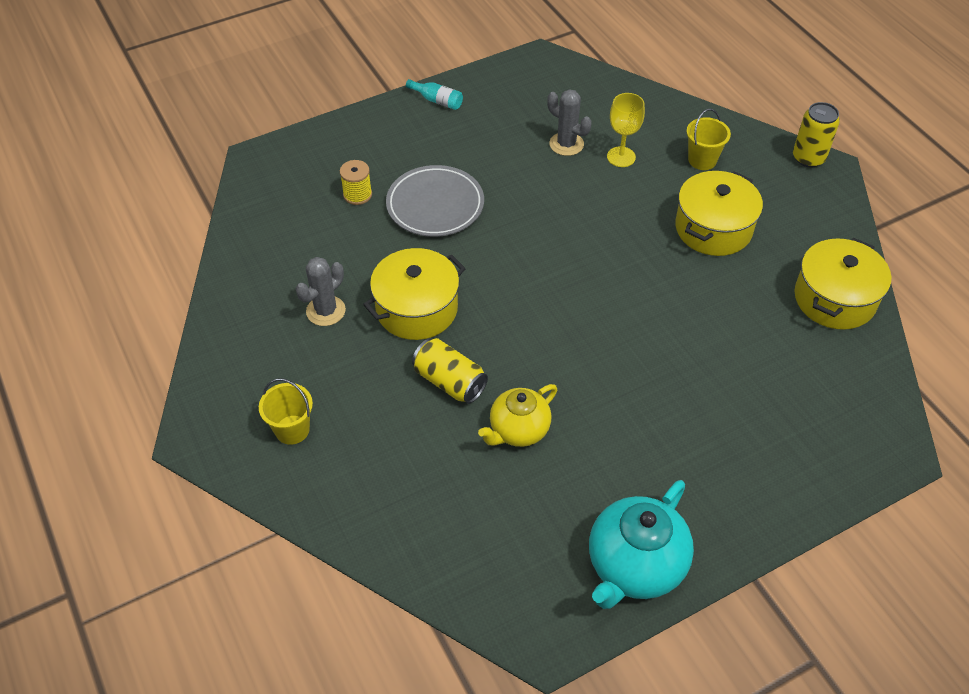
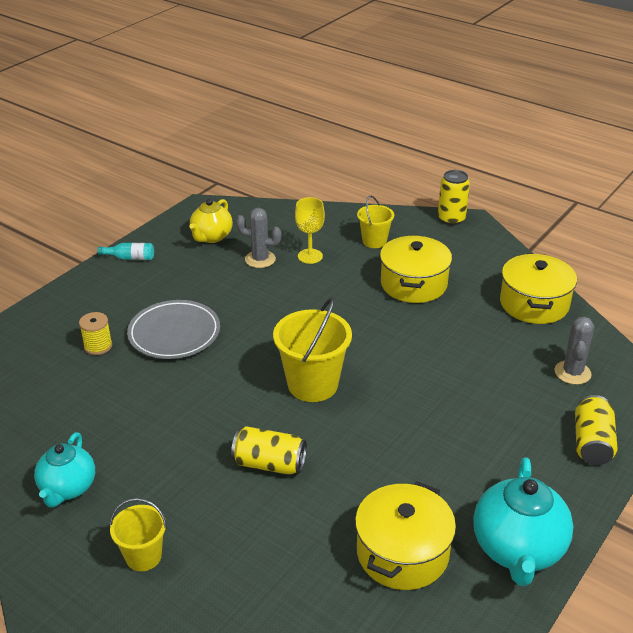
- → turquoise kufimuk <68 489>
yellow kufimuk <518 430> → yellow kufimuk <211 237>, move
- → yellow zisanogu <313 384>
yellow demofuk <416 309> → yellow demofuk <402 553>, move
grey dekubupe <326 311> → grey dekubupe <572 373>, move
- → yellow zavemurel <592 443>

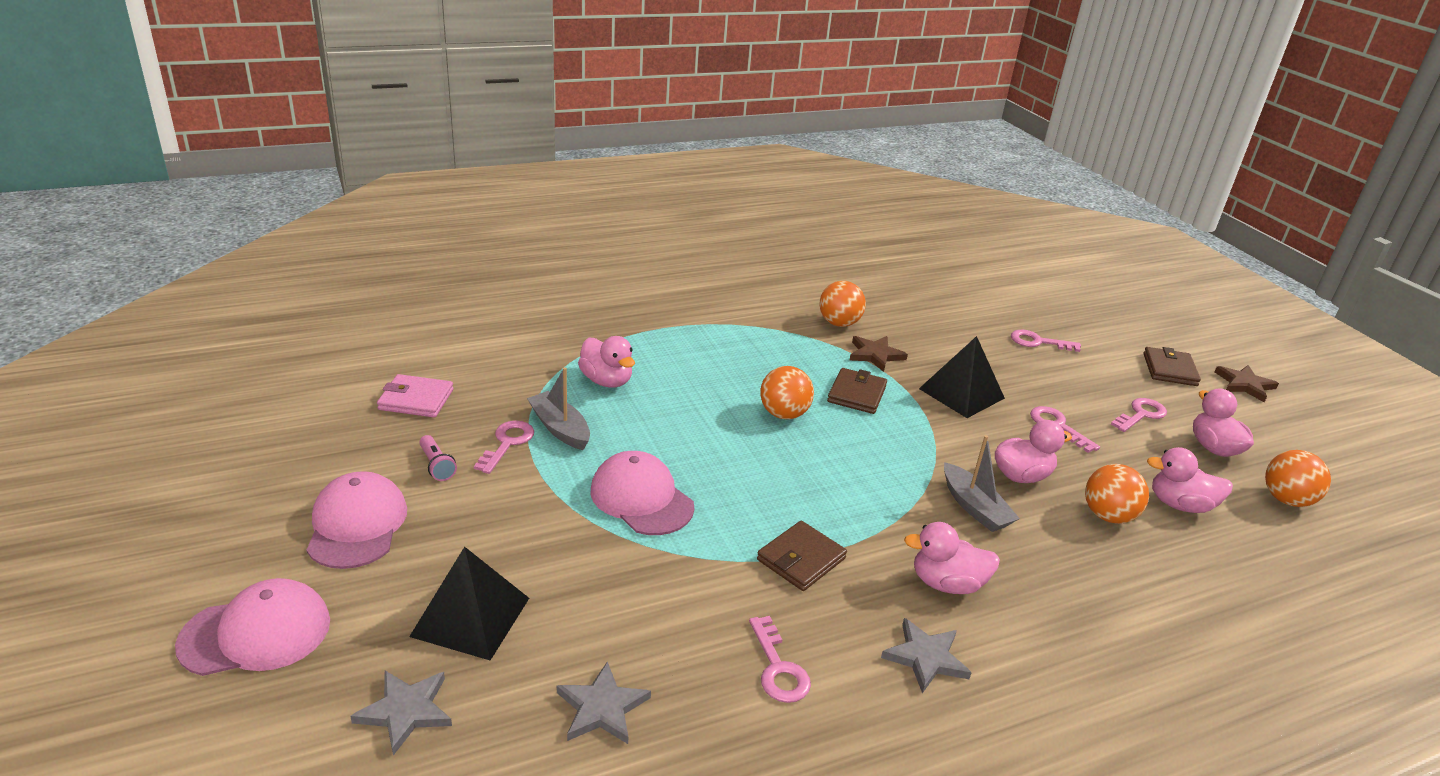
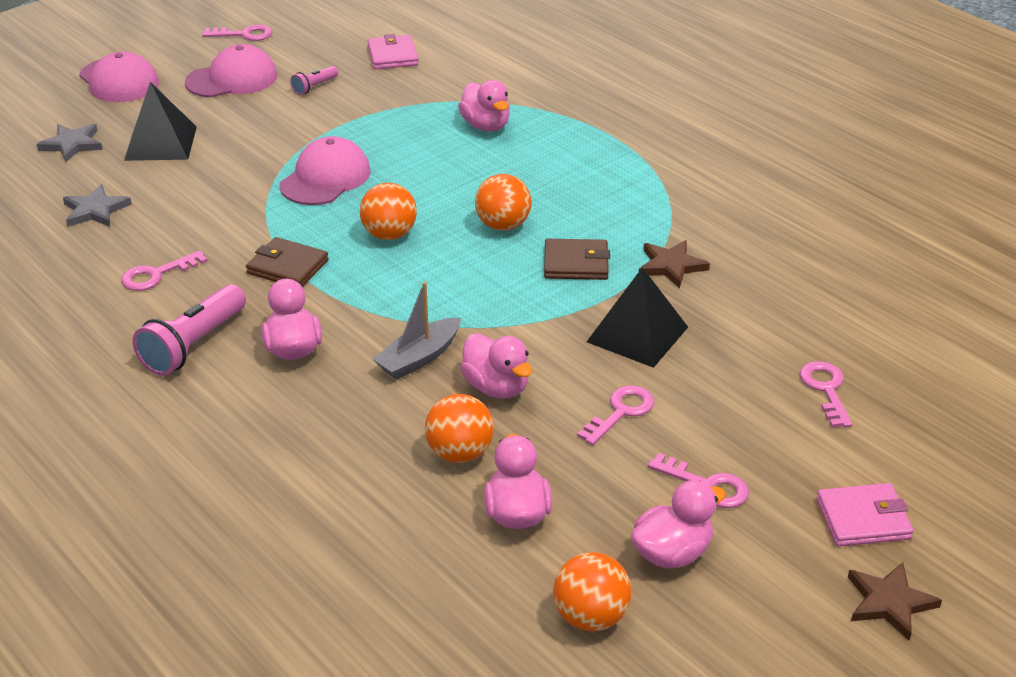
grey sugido <925 658> → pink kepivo <194 345>
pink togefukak <507 443> → pink togefukak <244 34>, move
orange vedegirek <839 323> → orange vedegirek <389 235>, move
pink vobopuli <606 381> → pink vobopuli <486 126>, 60 degrees counterclockwise
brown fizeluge <1169 370> → pink fizeluge <863 519>
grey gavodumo <560 428> → -

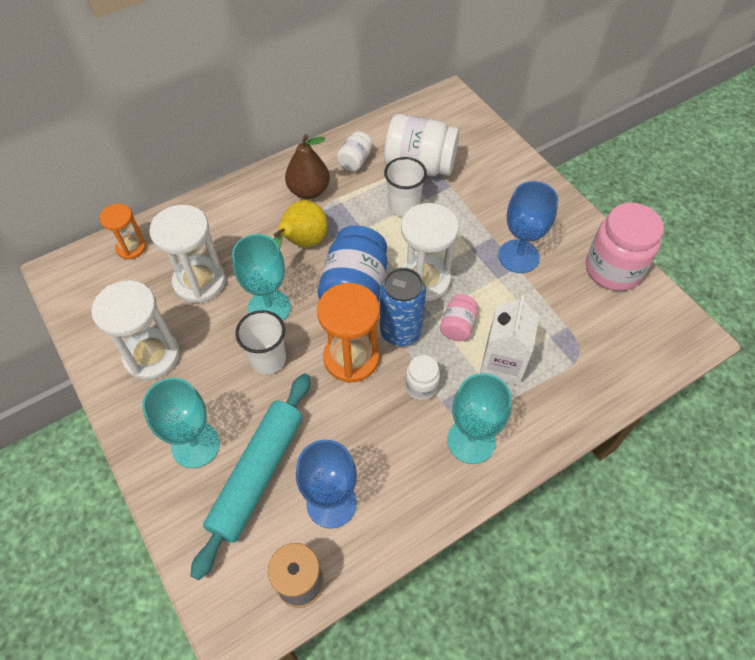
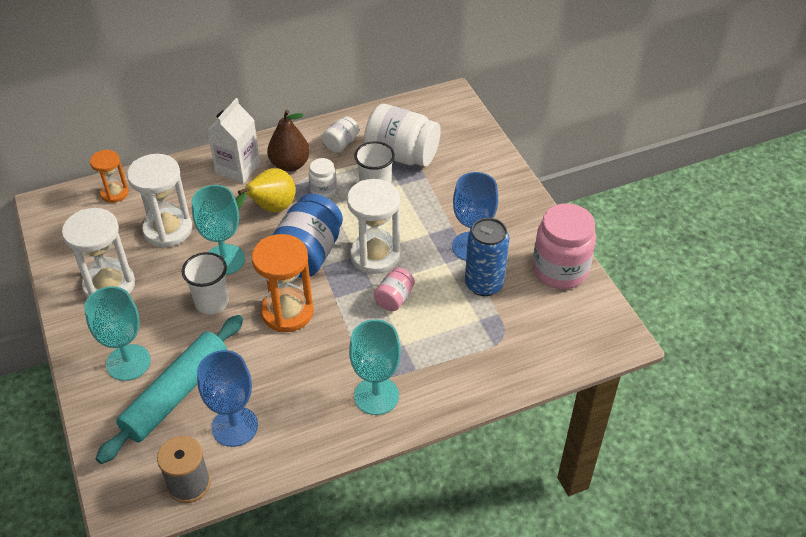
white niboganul <502 364> → white niboganul <238 168>, move
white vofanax <421 386> → white vofanax <323 190>, move
blue zavemurel <400 331> → blue zavemurel <484 284>, move

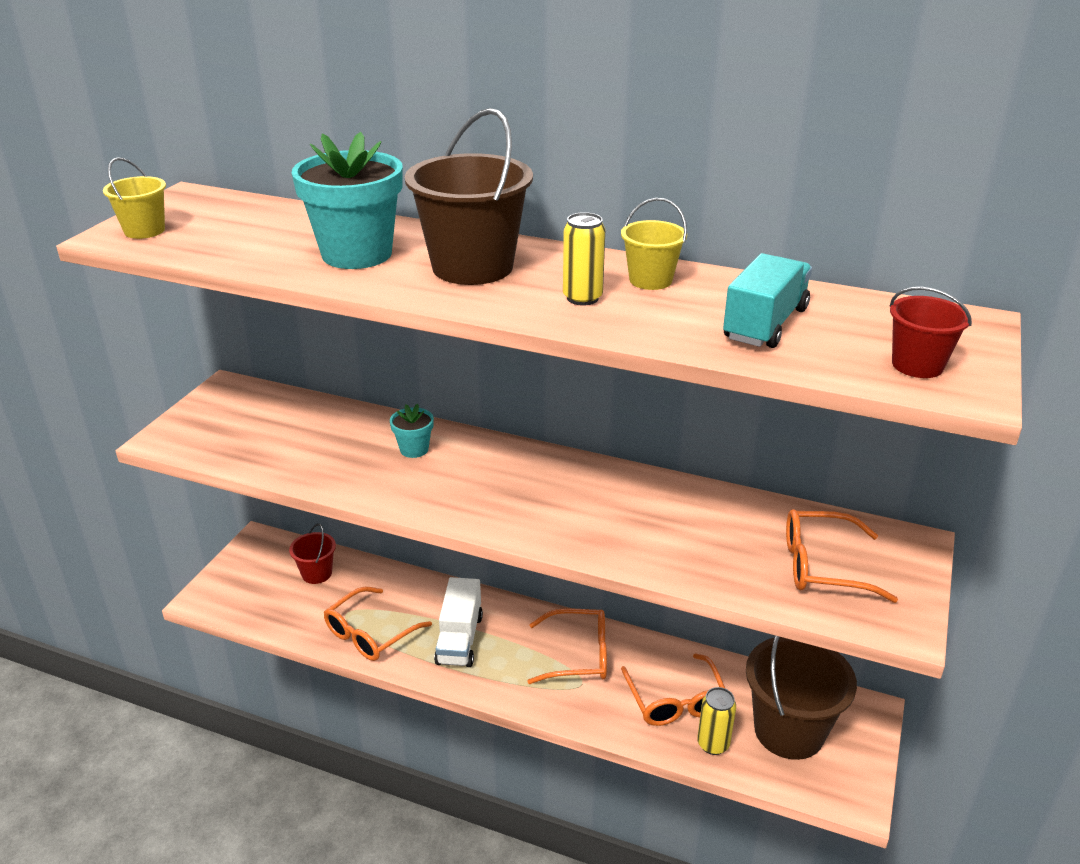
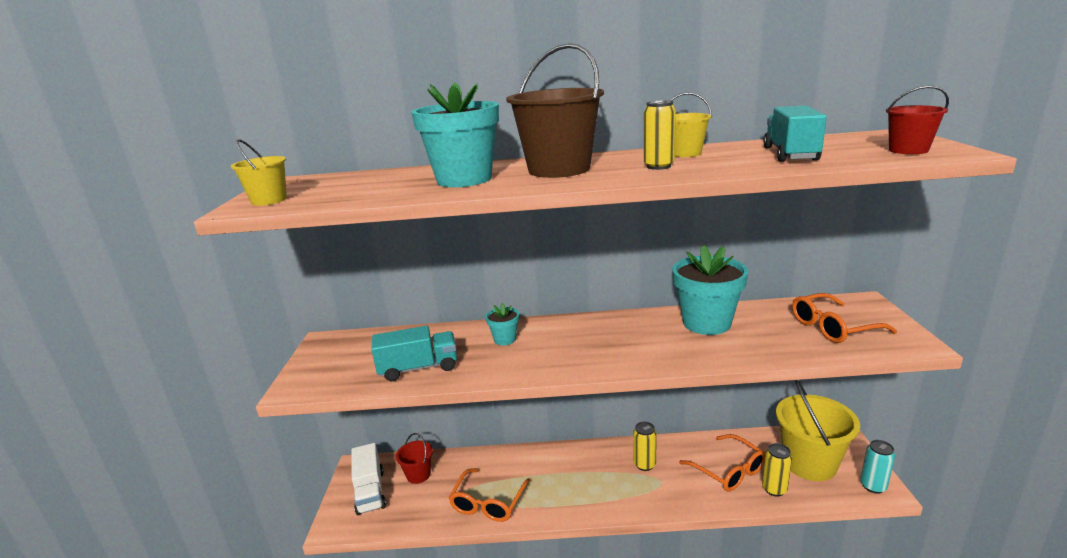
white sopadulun <459 639> → white sopadulun <370 492>, move
- → turquoise sopadulun <418 368>
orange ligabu <578 655> → yellow zavemurel <644 464>
- → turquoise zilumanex <706 323>
brown zisanogu <789 731> → yellow zisanogu <809 463>
- → turquoise zavemurel <873 486>

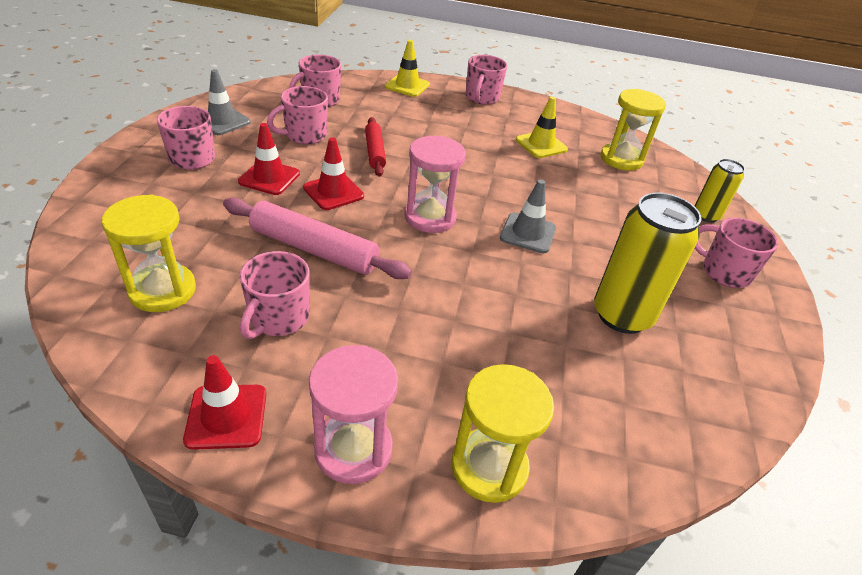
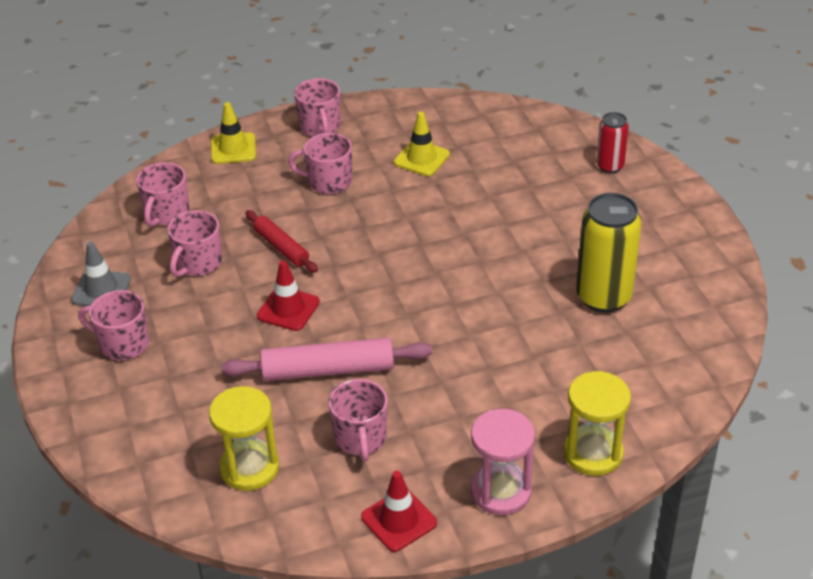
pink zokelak <724 272> → pink zokelak <328 182>, move
yellow zavemurel <706 215> → red zavemurel <610 166>
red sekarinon <269 178> → -
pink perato <430 217> → -
grey sekarinon <528 233> → -
yellow perato <621 159> → -

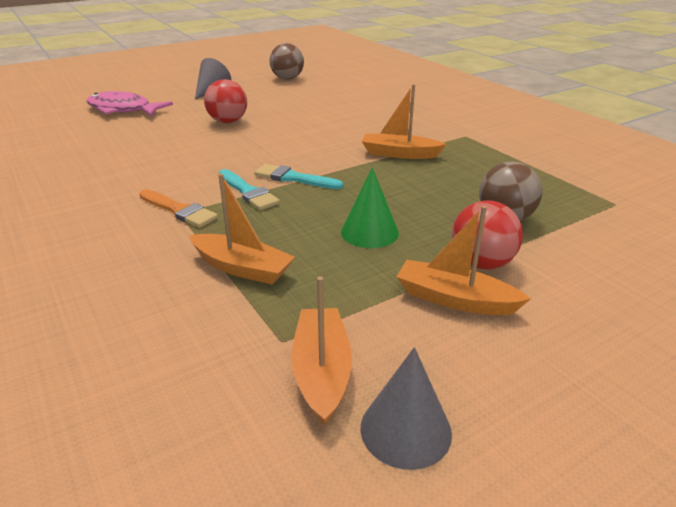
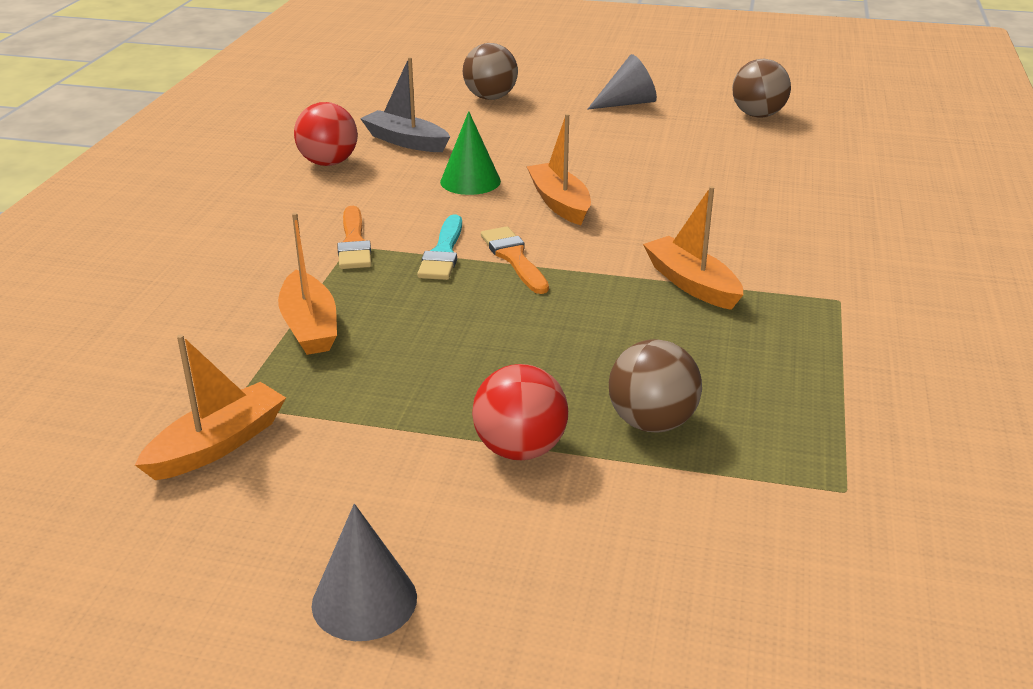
red vedegirek <228 122> → red vedegirek <328 163>, move
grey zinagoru <405 430> → grey zinagoru <364 600>, move
- → grey gavodumo <405 141>
green zinagoru <369 232> → green zinagoru <470 181>, move
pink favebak <123 110> → brown vedegirek <490 97>
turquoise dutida <294 178> → orange dutida <514 258>
orange gavodumo <454 299> → orange gavodumo <559 203>, move

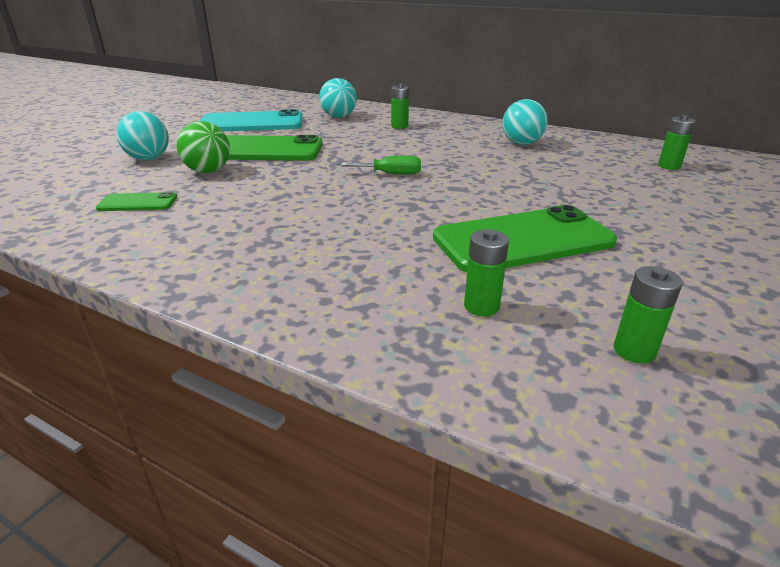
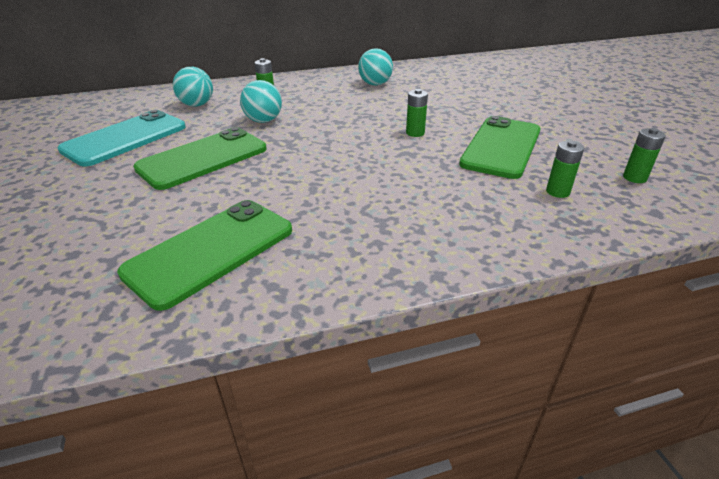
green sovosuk <138 203> → green sovosuk <211 251>, x2.10
turquoise vedegirek <149 159> → turquoise vedegirek <263 121>, move
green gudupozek <669 166> → green gudupozek <415 133>, move
green vedegirek <208 171> → -
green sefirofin <390 174> → -

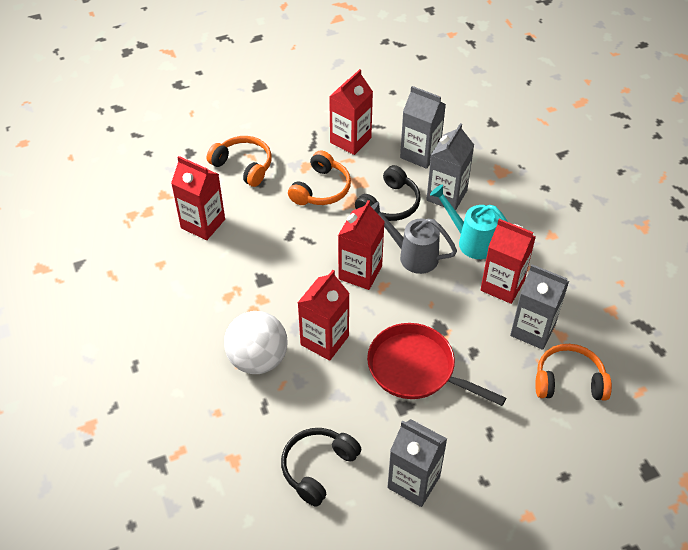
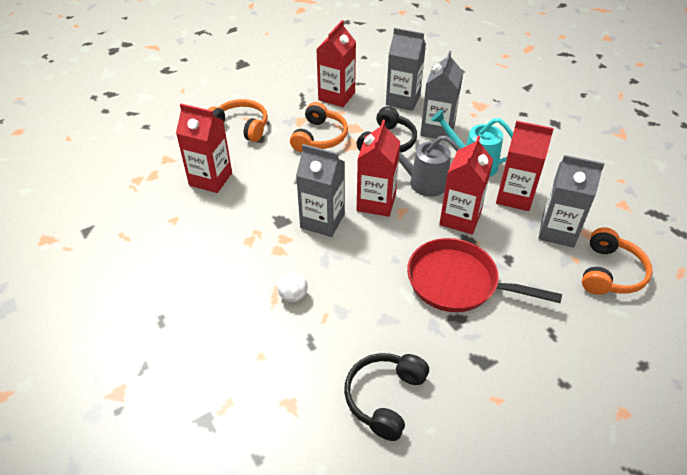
white vedegirek <258 359> → white vedegirek <293 296>, x0.46
grey niboganul <413 482> → grey niboganul <322 221>, move
red niboganul <324 340> → red niboganul <460 218>, move
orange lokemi <569 381> → orange lokemi <610 272>, 120 degrees clockwise

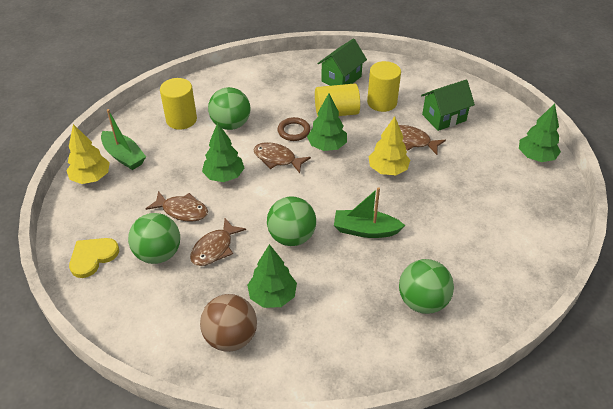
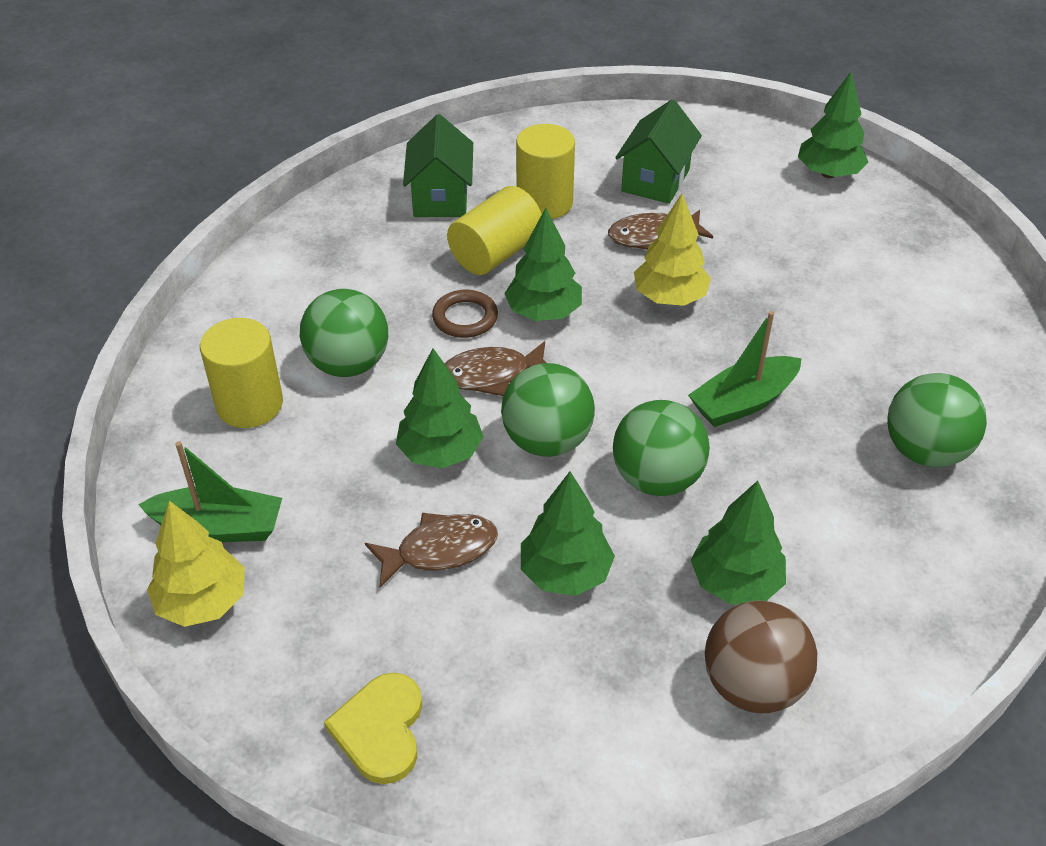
green vedegirek <158 254> → green vedegirek <547 441>, move
brown favebak <214 248> → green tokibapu <565 573>

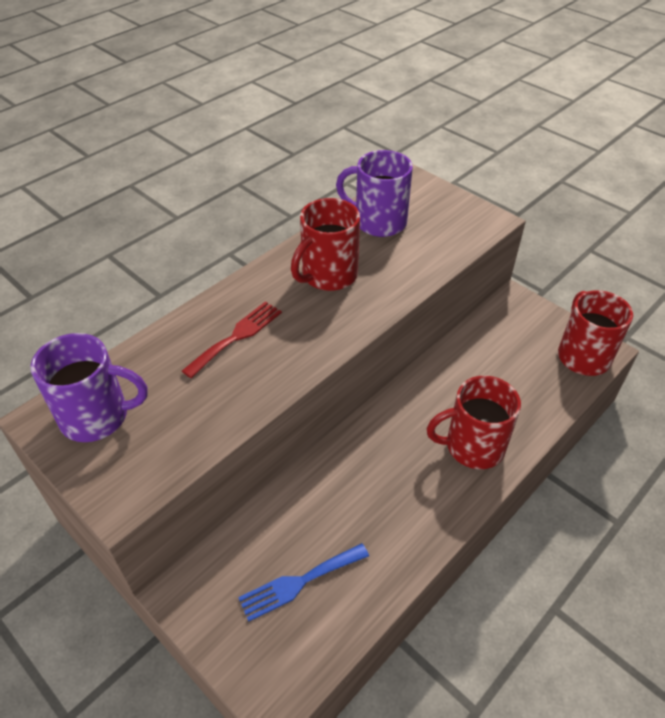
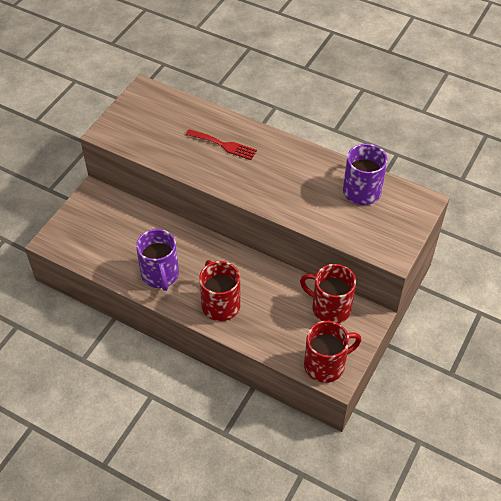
purple zokelak <97 416> → purple zokelak <160 275>, move
red zokelak <328 275> → red zokelak <329 308>, move
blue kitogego <299 582> → -

